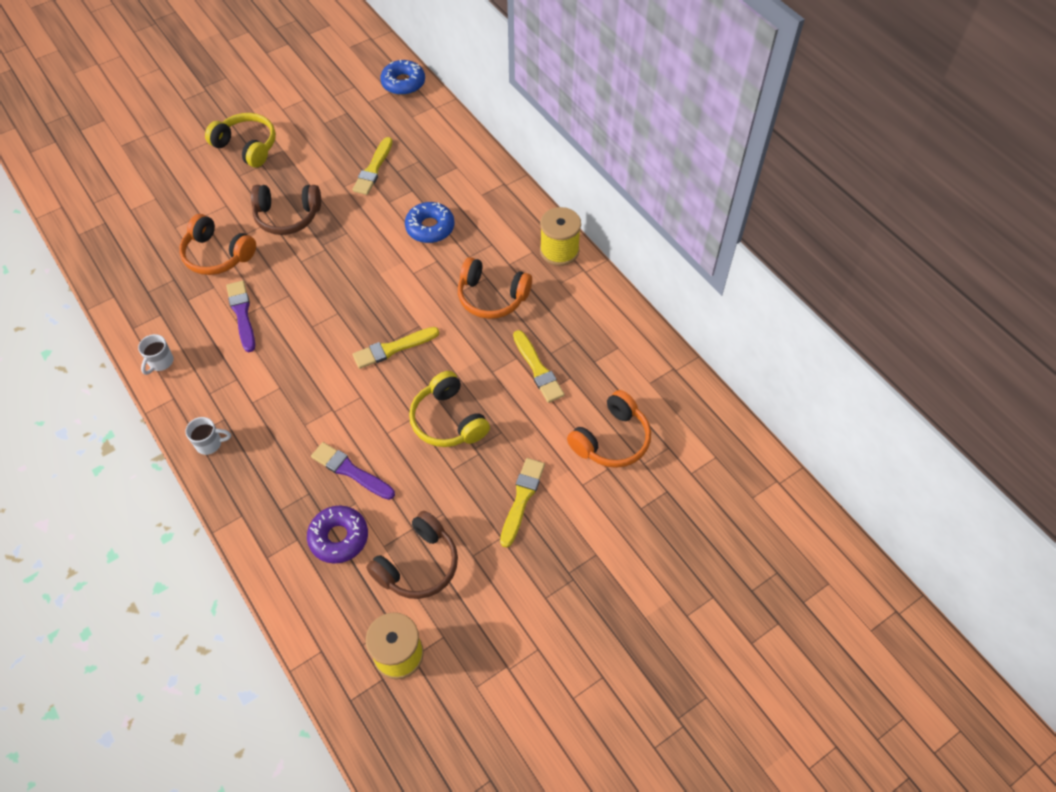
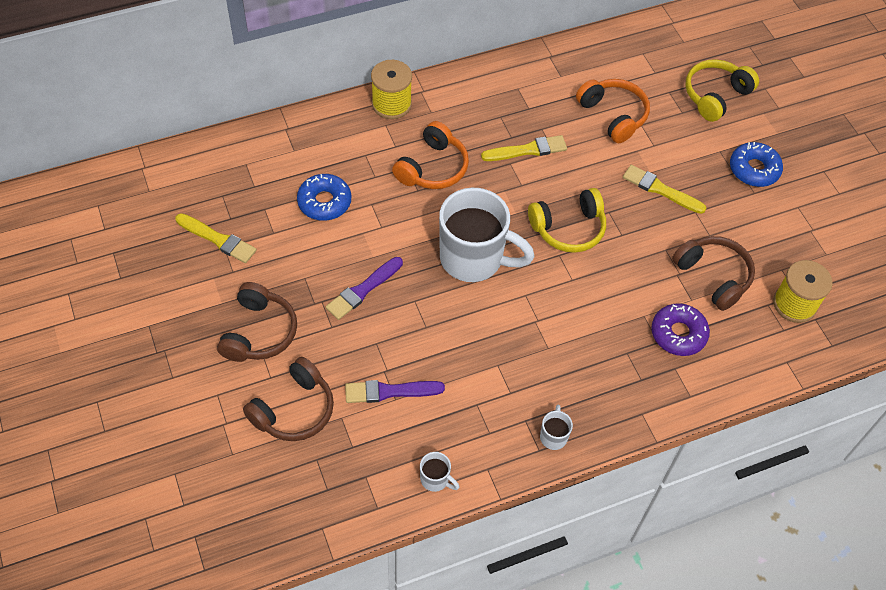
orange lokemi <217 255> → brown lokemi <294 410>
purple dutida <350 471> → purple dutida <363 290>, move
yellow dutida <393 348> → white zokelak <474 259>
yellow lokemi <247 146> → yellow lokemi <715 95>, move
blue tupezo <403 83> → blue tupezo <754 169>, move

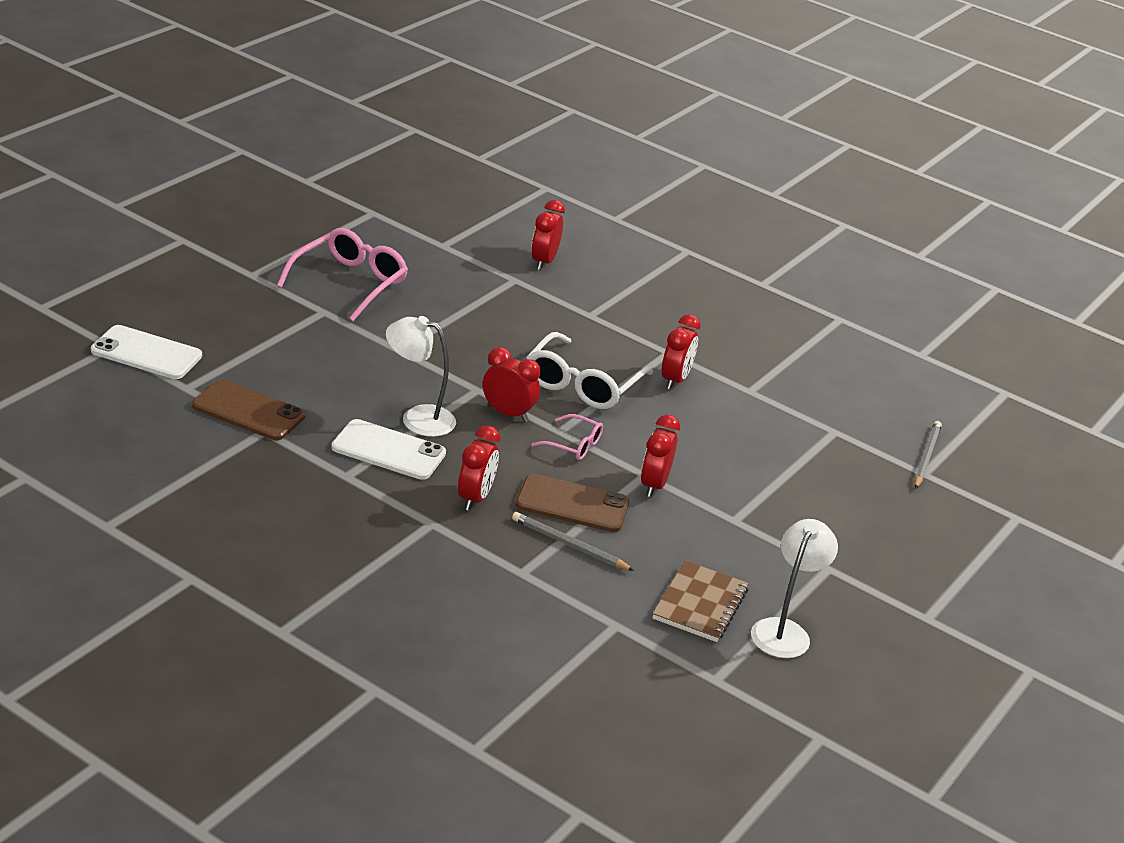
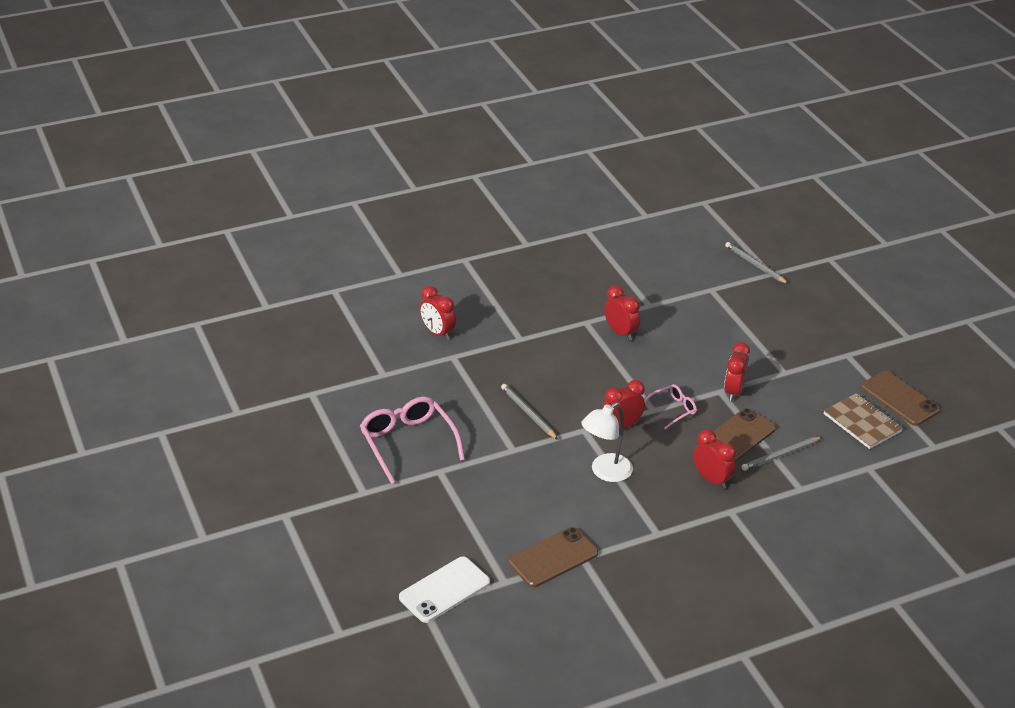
- → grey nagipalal <528 413>
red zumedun <654 485> → red zumedun <733 391>, 60 degrees clockwise
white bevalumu <784 630> → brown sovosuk <899 399>
white sovosuk <388 450> → -
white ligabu <582 384> → -

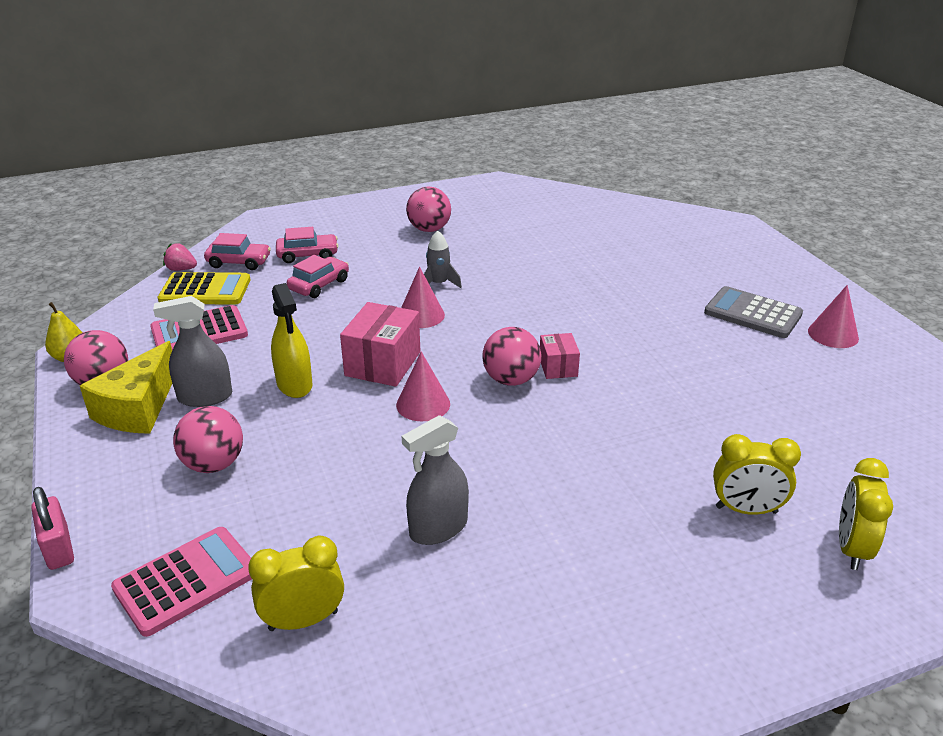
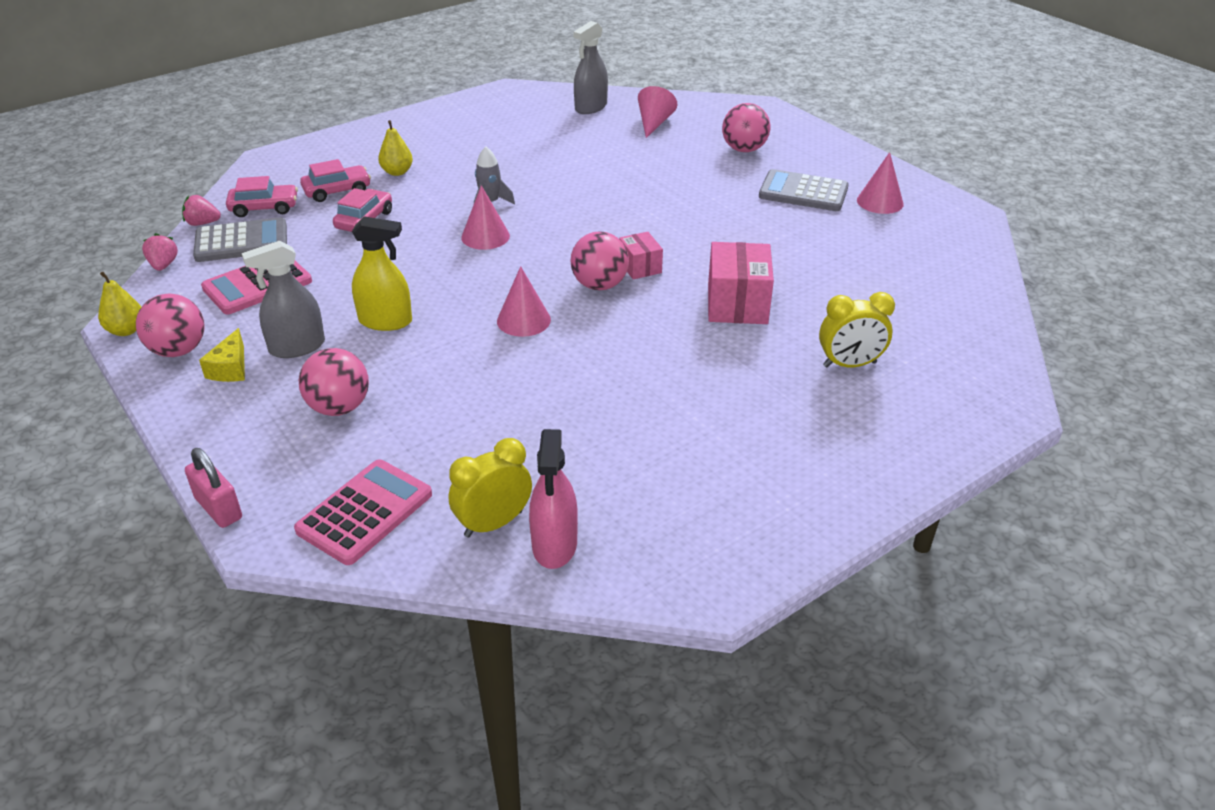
- → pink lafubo <163 265>
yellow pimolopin <205 290> → grey pimolopin <241 242>
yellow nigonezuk <138 408> → yellow nigonezuk <230 368>, x0.54
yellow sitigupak <294 384> → yellow sitigupak <385 321>, 45 degrees counterclockwise
- → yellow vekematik <397 172>
- → pink sitigupak <554 545>
grey sitigupak <438 528> → grey sitigupak <591 107>, move
- → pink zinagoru <654 123>
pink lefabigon <383 364> → pink lefabigon <737 304>, move
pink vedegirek <429 229> → pink vedegirek <744 149>, move
yellow zumedun <851 548> → -

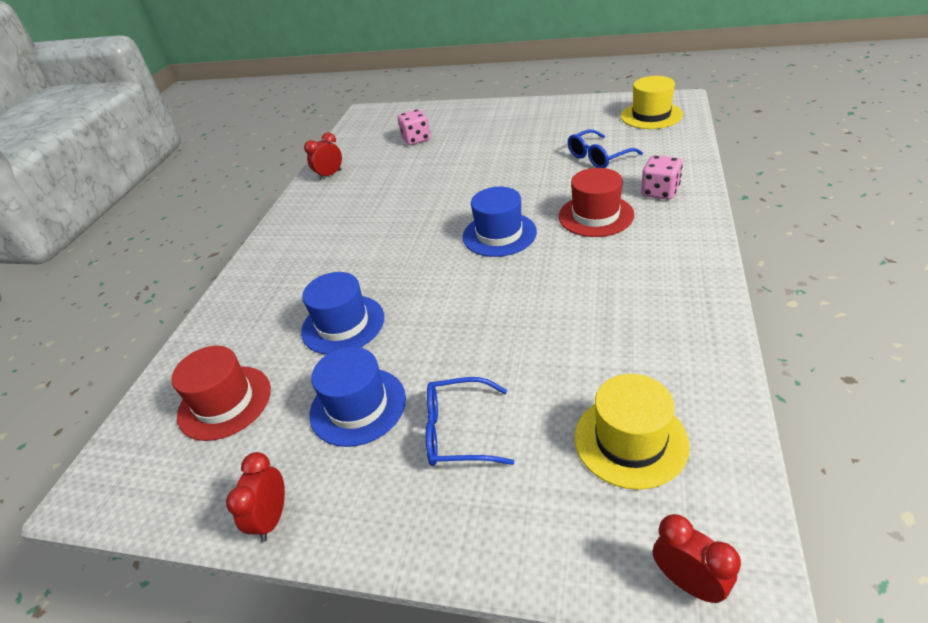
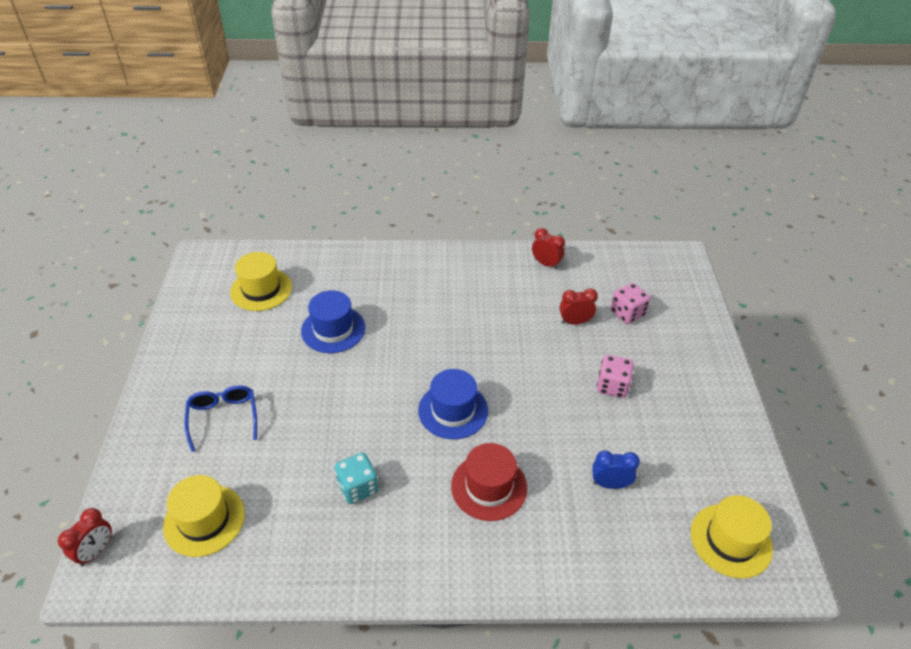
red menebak <224 402> → yellow menebak <261 289>
- → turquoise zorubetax <358 487>
red zumedun <272 518> → red zumedun <575 322>, move
blue ligabu <598 157> → blue zumedun <610 484>
pink zorubetax <660 192> → pink zorubetax <612 386>, move
blue menebak <358 406> → -

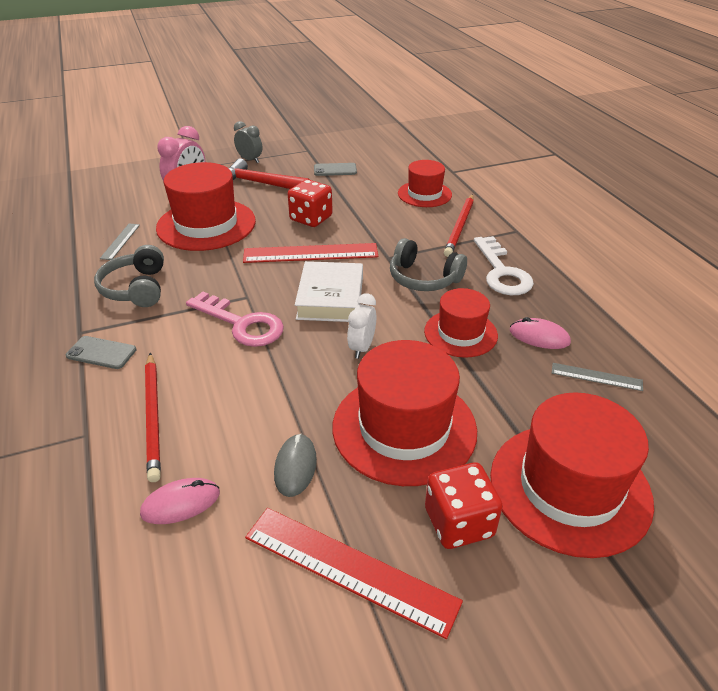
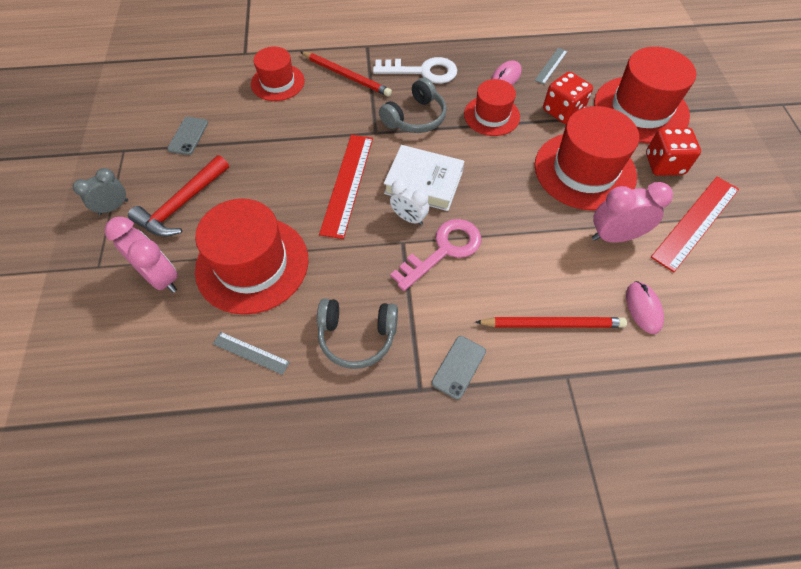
white zumedun <362 348> → white zumedun <409 218>, move
red zorubetax <311 218> → red zorubetax <562 111>, move
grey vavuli <295 467> → pink zumedun <614 236>

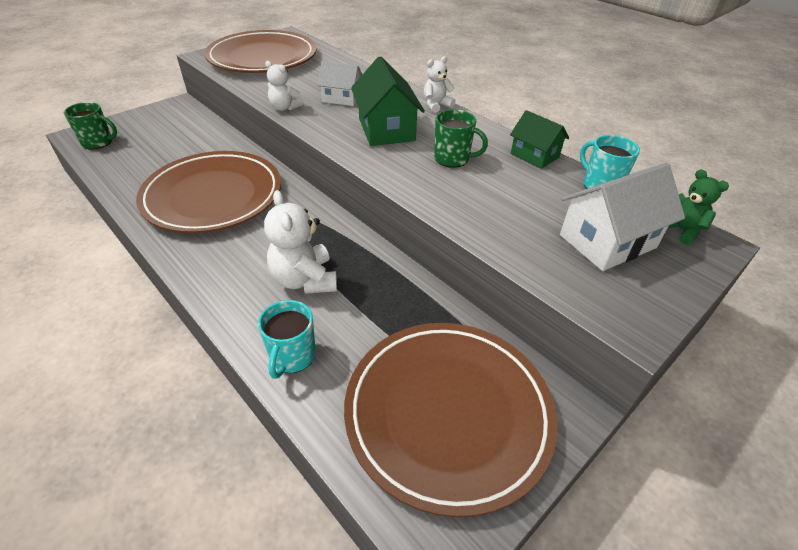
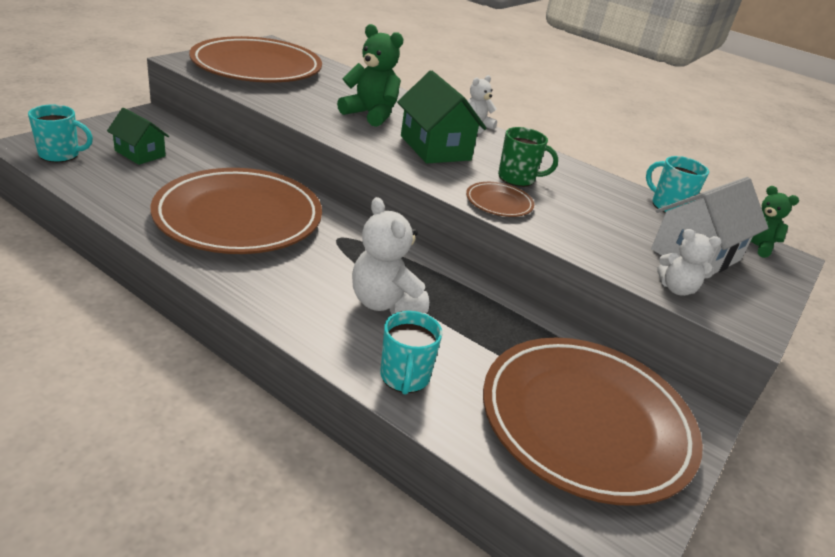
green zokelak <98 142> → turquoise zokelak <60 155>
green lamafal <534 155> → green lamafal <140 153>, move
white lamafal <341 98> → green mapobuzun <370 114>
- → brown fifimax <499 203>
white mapobuzun <284 108> → white mapobuzun <676 289>, move

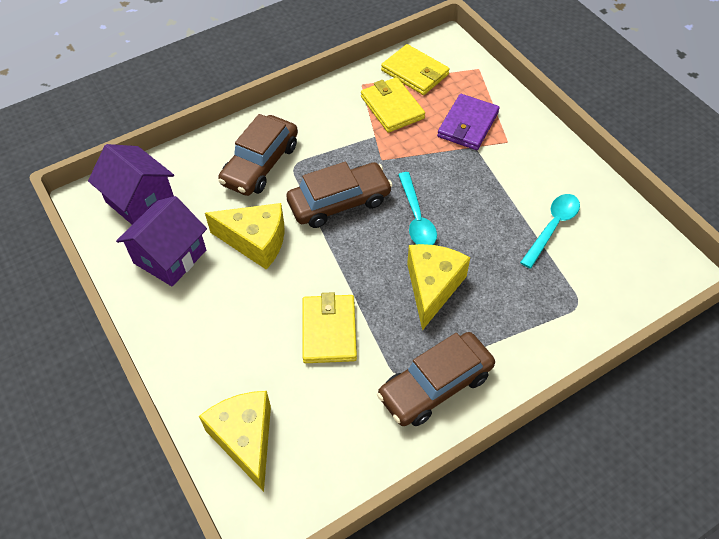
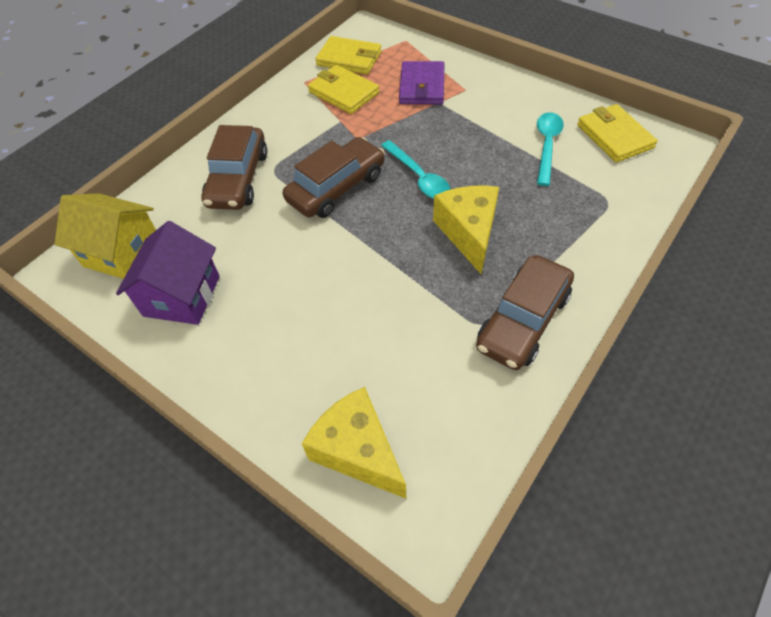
purple lamafal <140 201> → yellow lamafal <122 253>
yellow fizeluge <329 330> → yellow fizeluge <614 136>, move
yellow nigonezuk <256 242> → -

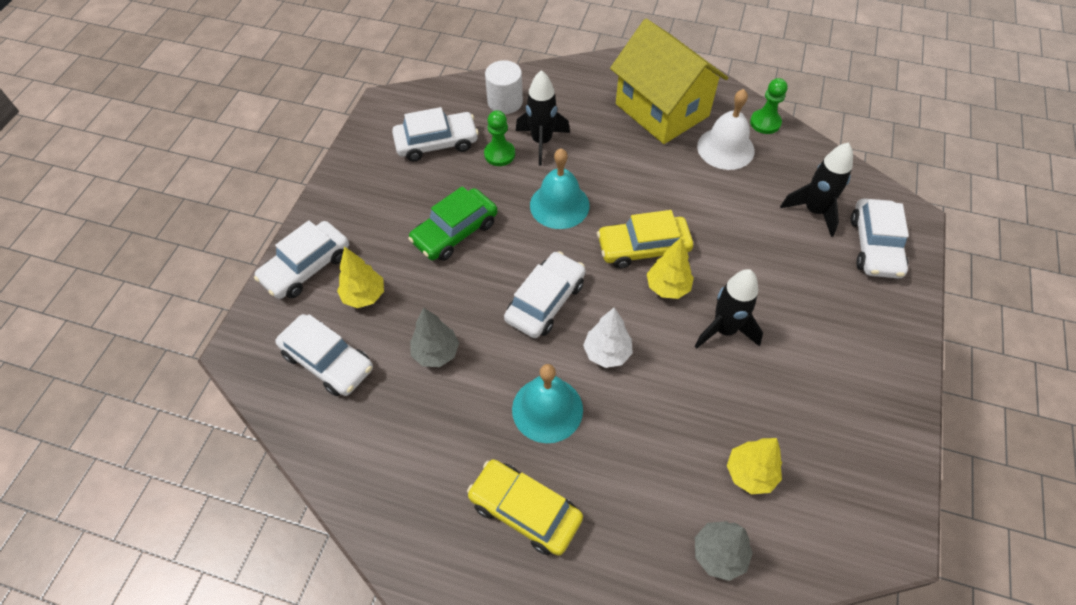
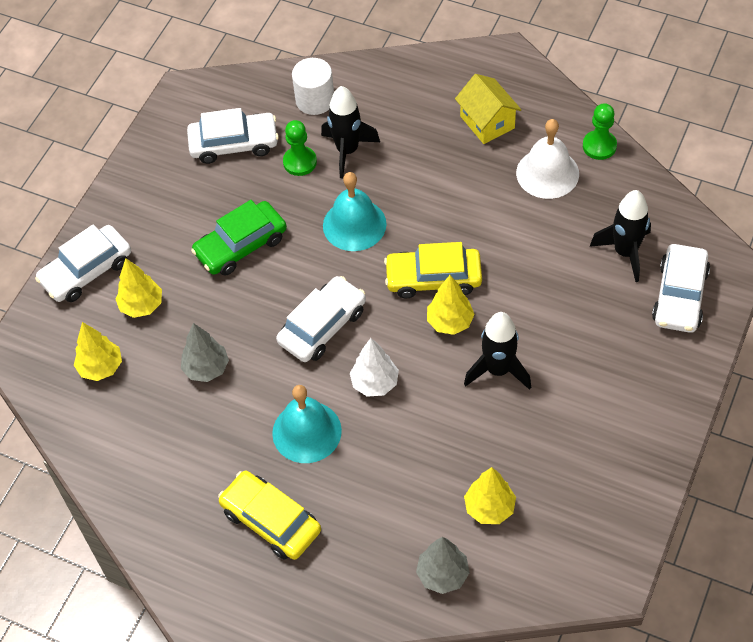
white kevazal <328 361> → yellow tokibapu <101 367>
yellow lamafal <662 110> → yellow lamafal <487 122>, x0.54

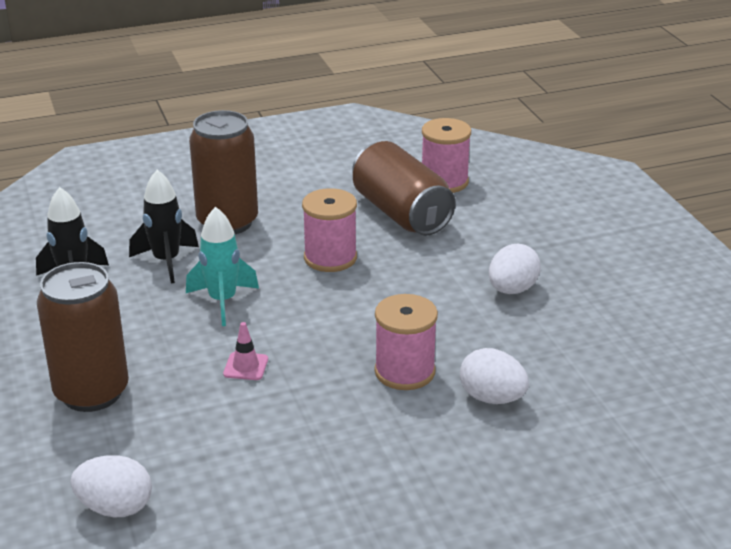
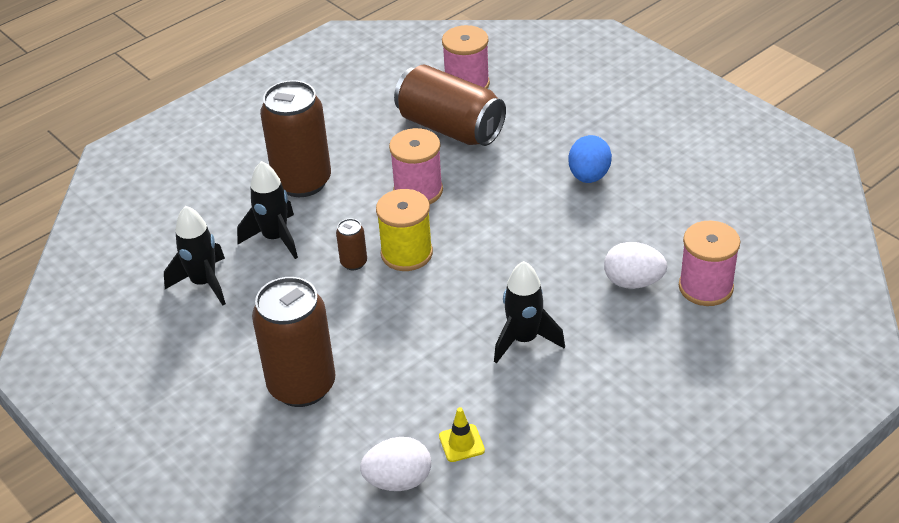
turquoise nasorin <222 301> → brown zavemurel <354 262>
- → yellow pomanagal <406 253>
- → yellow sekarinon <461 443>
- → black nasorin <524 340>
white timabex <512 289> → blue timabex <589 176>
pink pomanagal <404 371> → pink pomanagal <705 287>, move
pink sekarinon <246 366> → -

